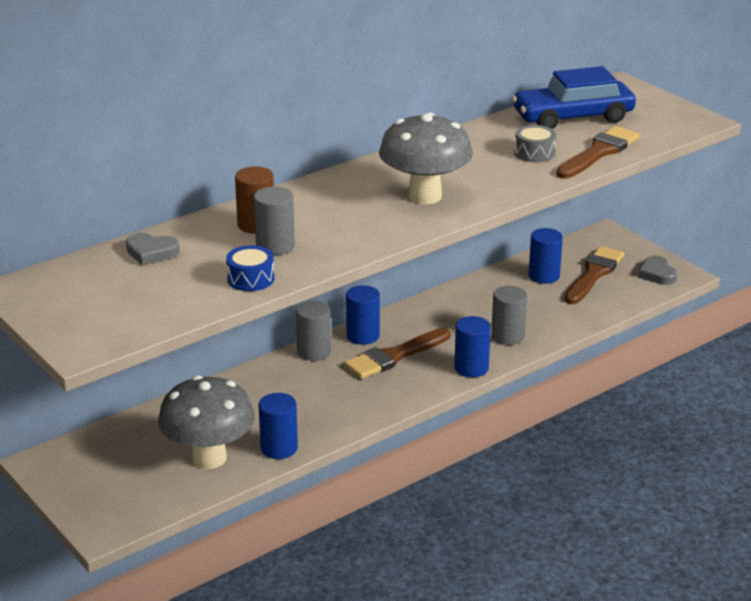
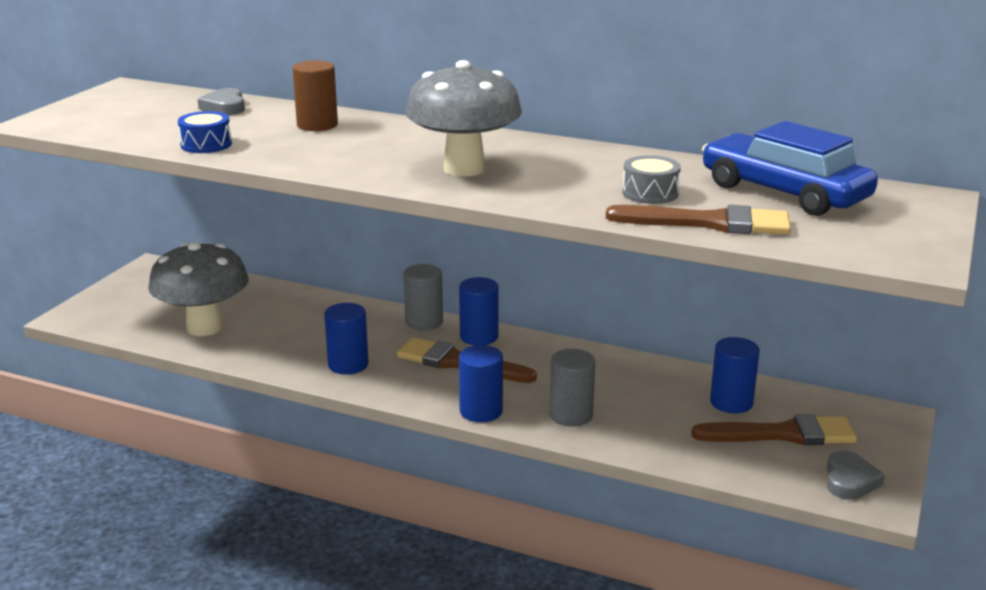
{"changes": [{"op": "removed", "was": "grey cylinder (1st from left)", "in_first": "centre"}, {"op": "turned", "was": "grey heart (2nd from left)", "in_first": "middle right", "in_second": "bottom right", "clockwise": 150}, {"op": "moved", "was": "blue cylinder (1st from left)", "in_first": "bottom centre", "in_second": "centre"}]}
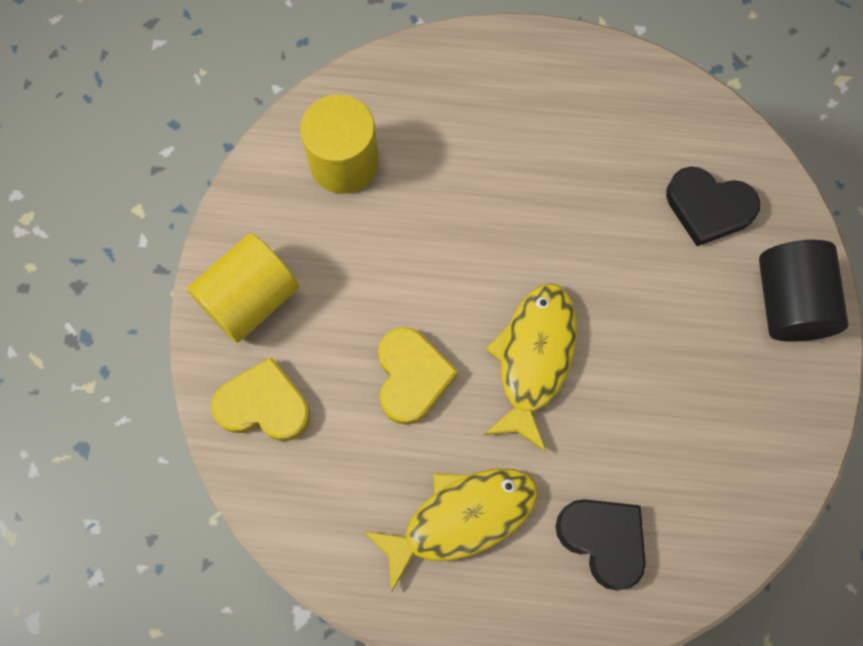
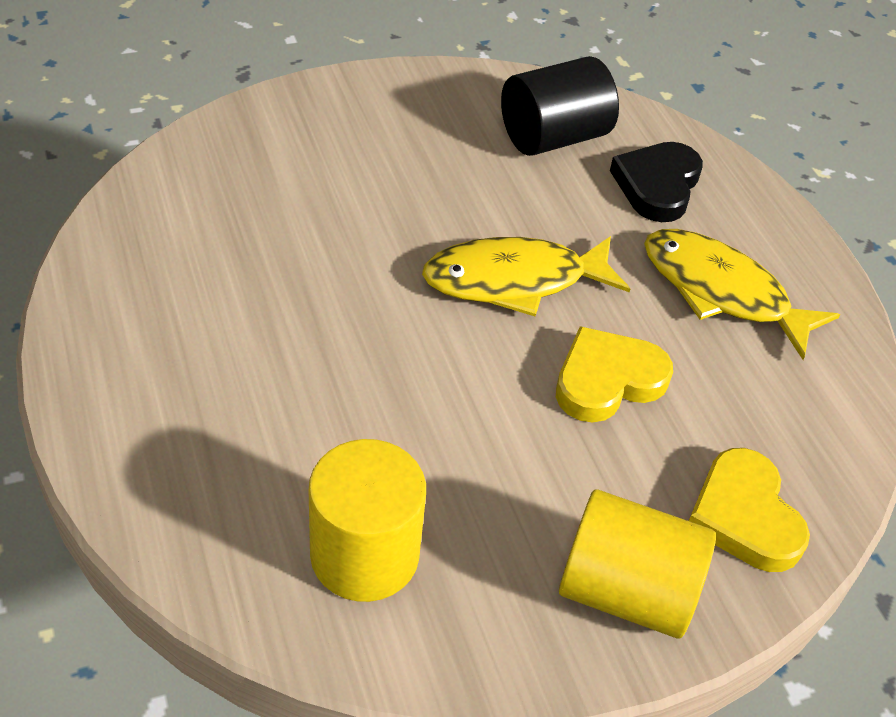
{"changes": [{"op": "removed", "was": "black heart (2nd from left)", "in_first": "top right"}, {"op": "moved", "was": "black cylinder", "in_first": "middle right", "in_second": "top centre"}]}
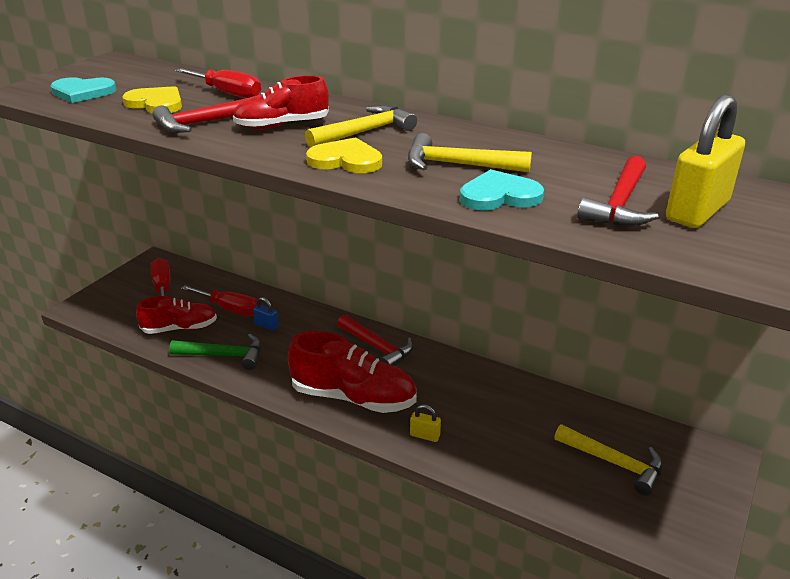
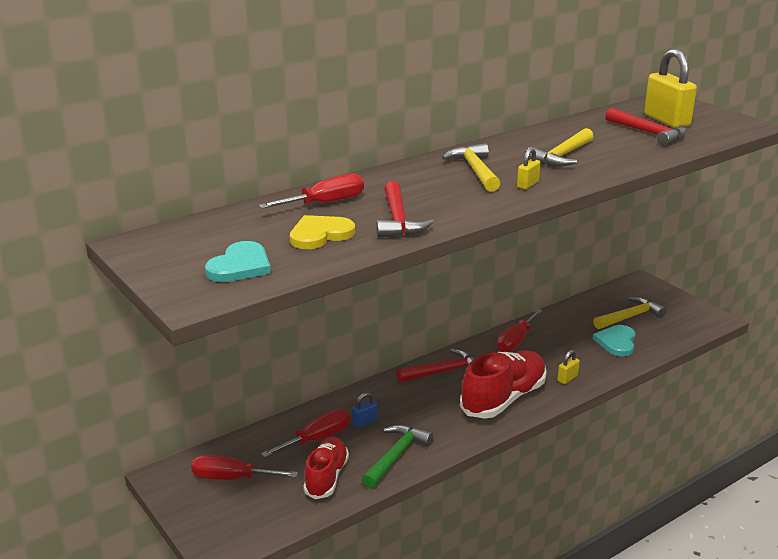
{"changes": [{"op": "removed", "was": "red shoe (2nd from left)", "in_first": "top centre"}, {"op": "replaced", "was": "yellow heart (2nd from left)", "now": "yellow padlock (1st from left)", "in_first": "top centre", "in_second": "top right"}, {"op": "moved", "was": "turquoise heart (2nd from left)", "in_first": "top centre", "in_second": "middle right"}, {"op": "added", "now": "red screwdriver (4th from left)", "in_second": "middle right"}]}
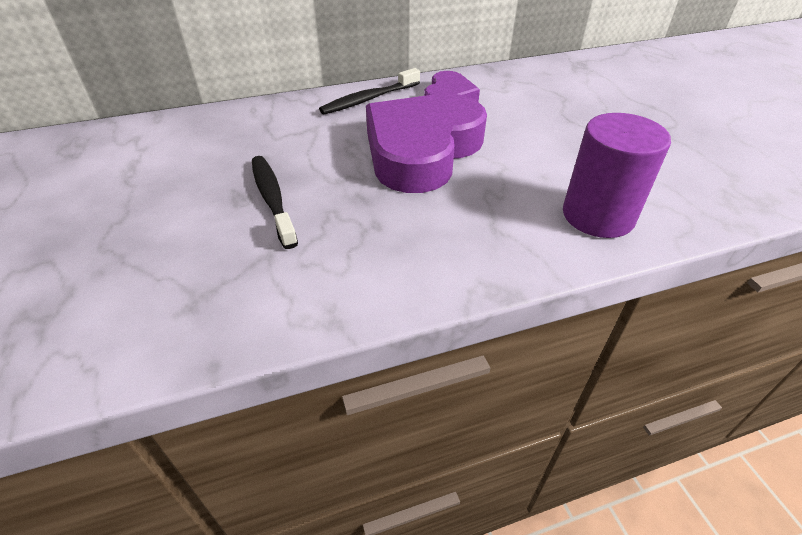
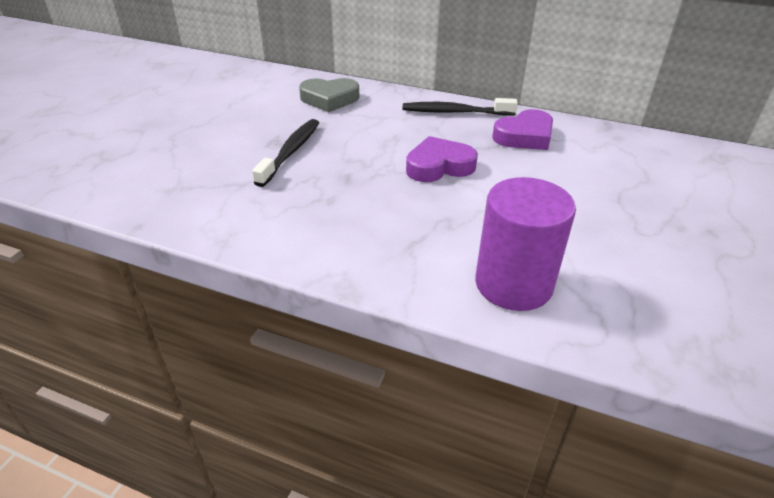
{"changes": [{"op": "resized", "was": "purple heart (1st from left)", "in_first": "top centre", "in_second": "top centre", "ratio": 0.52}, {"op": "added", "now": "grey heart", "in_second": "top centre"}]}
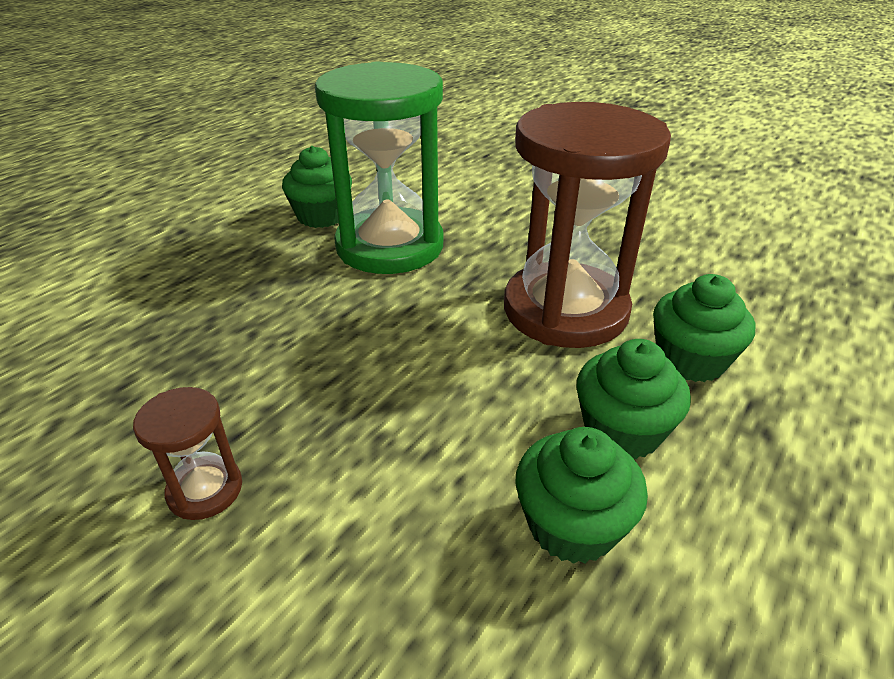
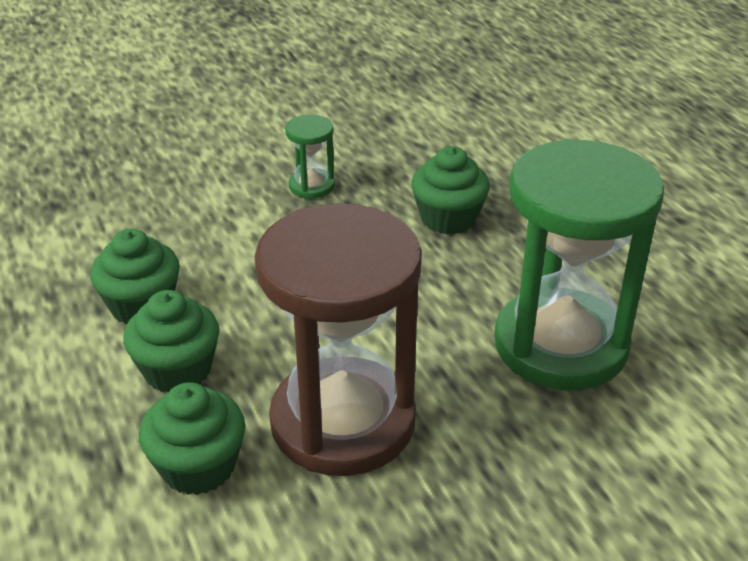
{"changes": [{"op": "moved", "was": "green cupcake (1st from left in the first image)", "now": "green cupcake (4th from left)", "in_first": "top centre", "in_second": "centre"}, {"op": "recoloured", "was": "brown hourglass (1st from left)", "now": "green hourglass (1st from left)", "in_first": "bottom left", "in_second": "top centre"}]}
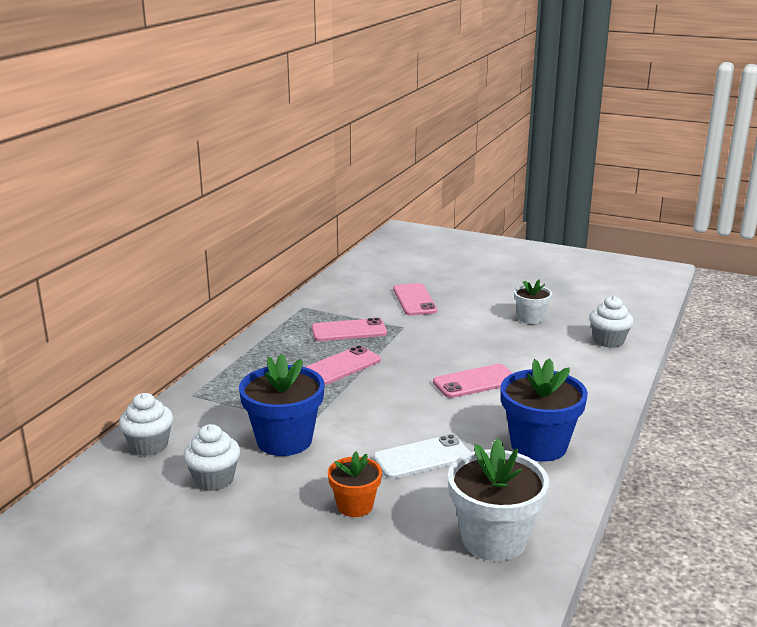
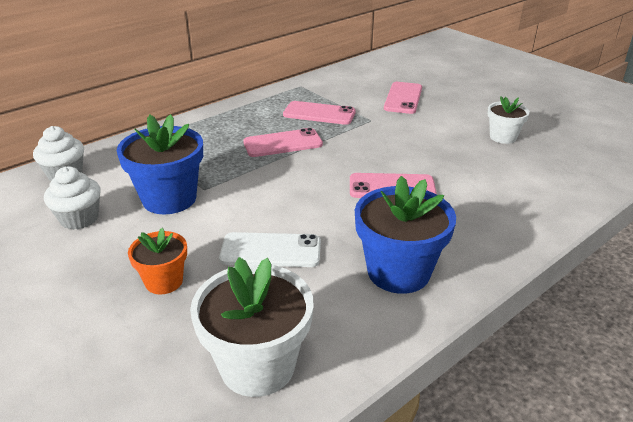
{"changes": [{"op": "removed", "was": "white cupcake (3rd from left)", "in_first": "middle right"}]}
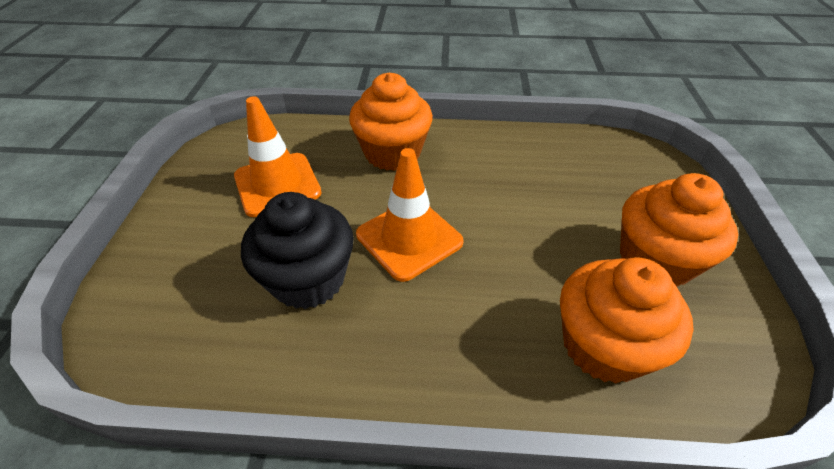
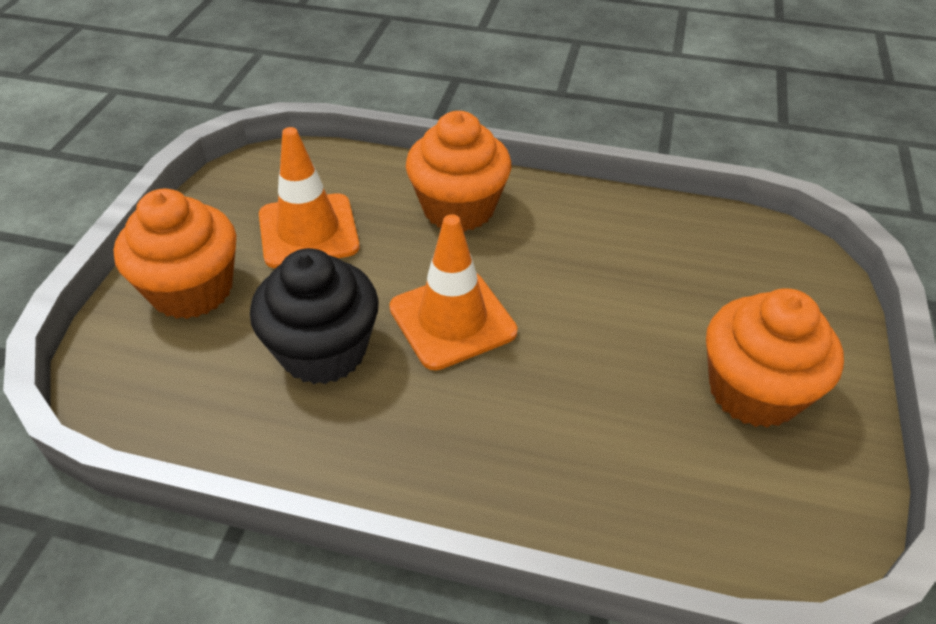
{"changes": [{"op": "moved", "was": "orange cupcake (2nd from left in the first image)", "now": "orange cupcake (1st from left)", "in_first": "bottom right", "in_second": "middle left"}]}
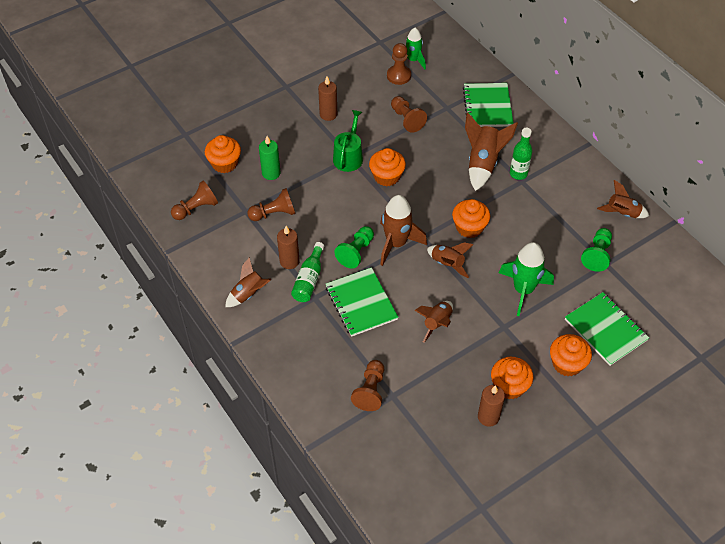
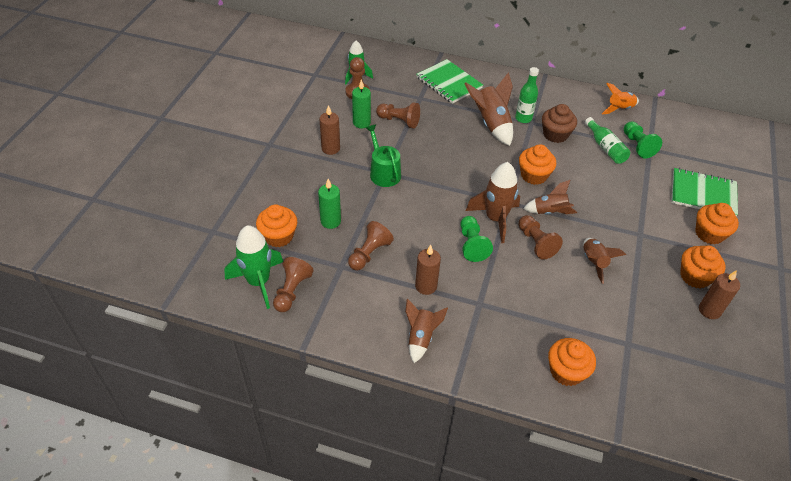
{"changes": [{"op": "moved", "was": "orange cupcake (2nd from left in the first image)", "now": "orange cupcake (3rd from left)", "in_first": "top centre", "in_second": "bottom right"}, {"op": "recoloured", "was": "brown rocket (6th from left)", "now": "orange rocket", "in_first": "middle right", "in_second": "top right"}, {"op": "moved", "was": "green bottle (1st from left in the first image)", "now": "green bottle (2nd from left)", "in_first": "centre", "in_second": "top right"}, {"op": "moved", "was": "green rocket (2nd from left in the first image)", "now": "green rocket (1st from left)", "in_first": "middle right", "in_second": "middle left"}, {"op": "removed", "was": "green notebook (1st from left)", "in_first": "centre"}, {"op": "moved", "was": "brown pawn (3rd from left in the first image)", "now": "brown pawn (5th from left)", "in_first": "bottom centre", "in_second": "middle right"}, {"op": "added", "now": "green candle (2nd from left)", "in_second": "top centre"}, {"op": "added", "now": "brown cupcake", "in_second": "top right"}]}
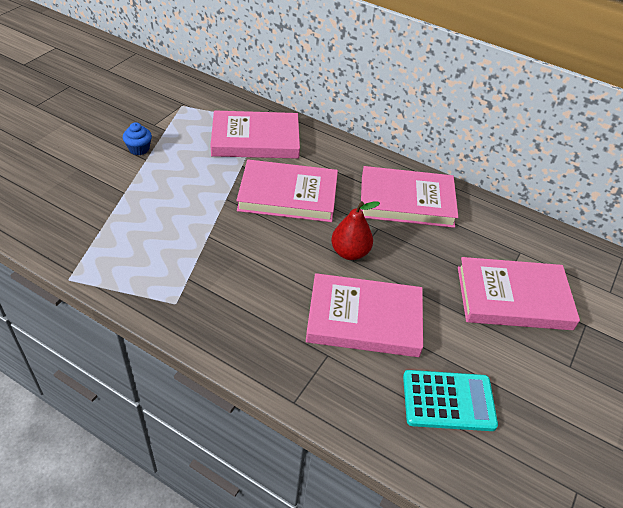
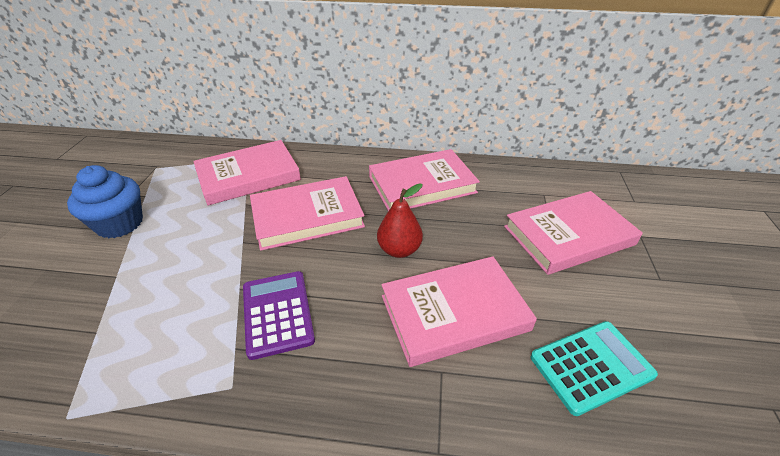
{"changes": [{"op": "resized", "was": "blue cupcake", "in_first": "top left", "in_second": "middle left", "ratio": 1.88}, {"op": "added", "now": "purple calculator", "in_second": "bottom centre"}]}
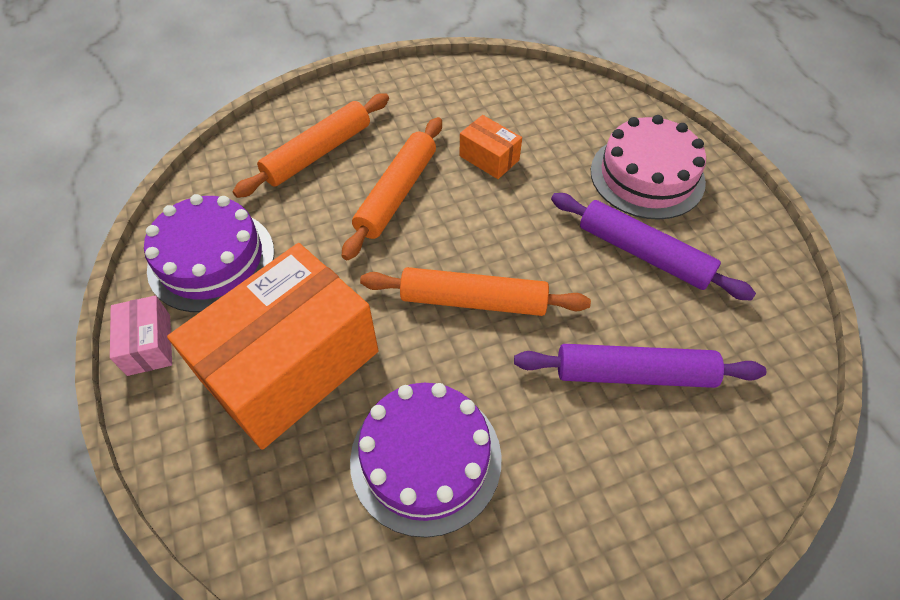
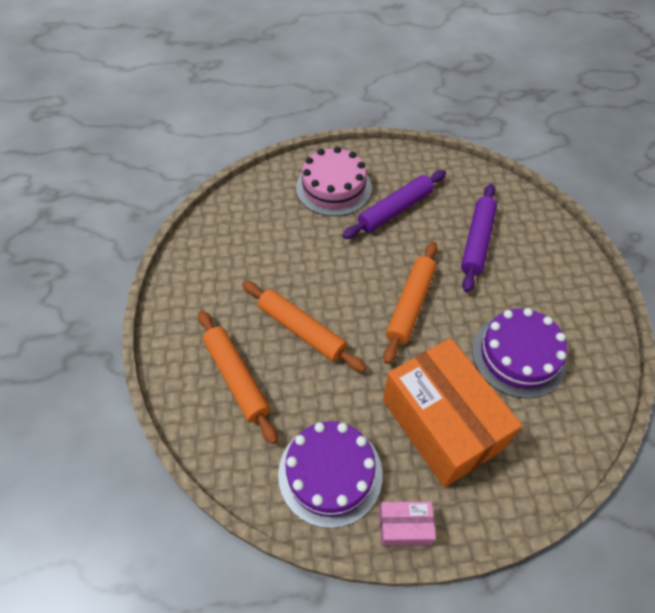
{"changes": [{"op": "removed", "was": "orange box (2nd from left)", "in_first": "top centre"}]}
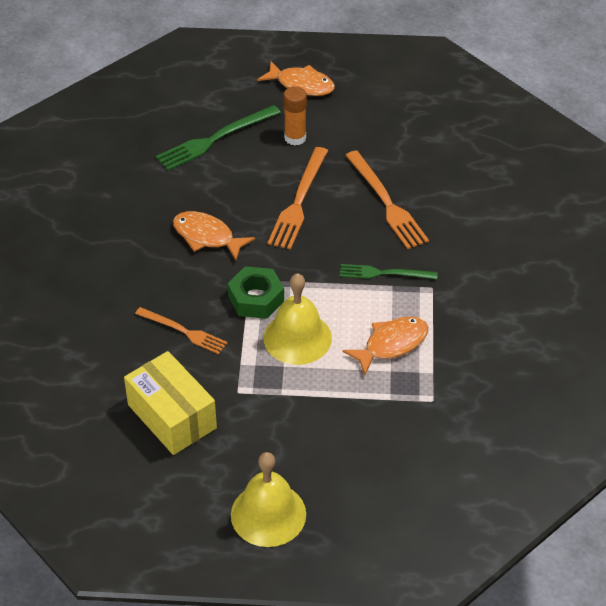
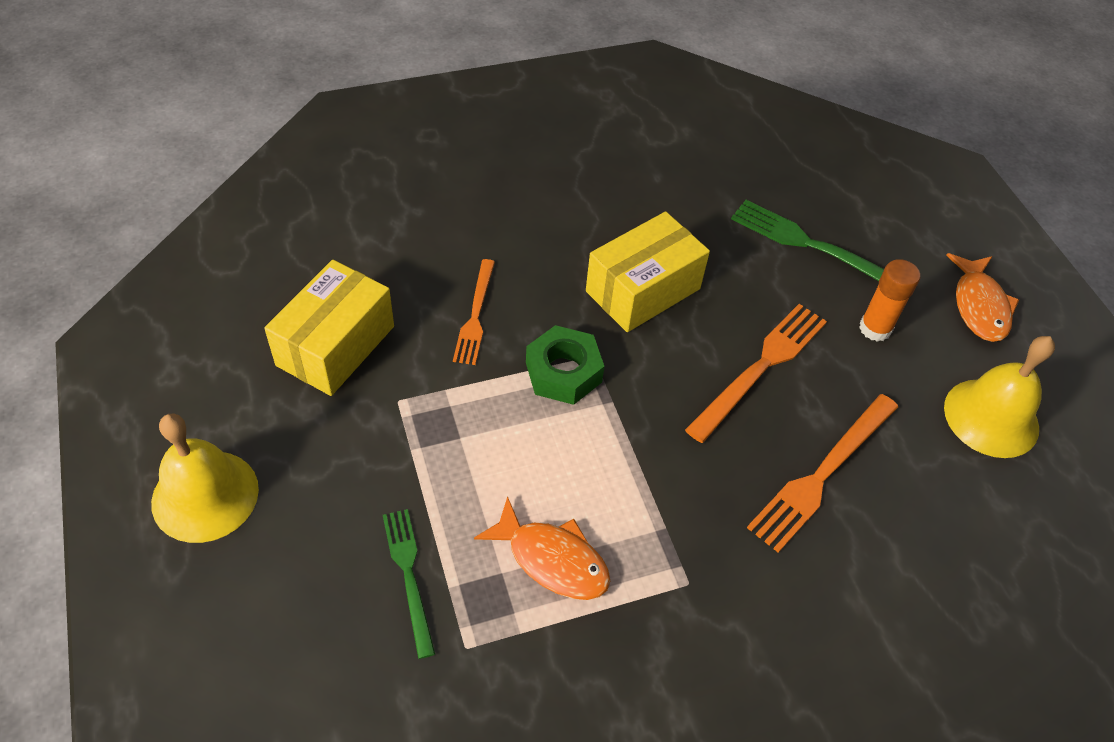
{"changes": [{"op": "turned", "was": "orange fork (2nd from left)", "in_first": "top centre", "in_second": "middle right", "clockwise": 135}, {"op": "replaced", "was": "orange fish (1st from left)", "now": "yellow box (2nd from left)", "in_first": "centre", "in_second": "centre"}, {"op": "moved", "was": "green fork (2nd from left in the first image)", "now": "green fork (1st from left)", "in_first": "centre", "in_second": "bottom centre"}, {"op": "moved", "was": "yellow bell (2nd from left)", "in_first": "centre", "in_second": "middle right"}]}
